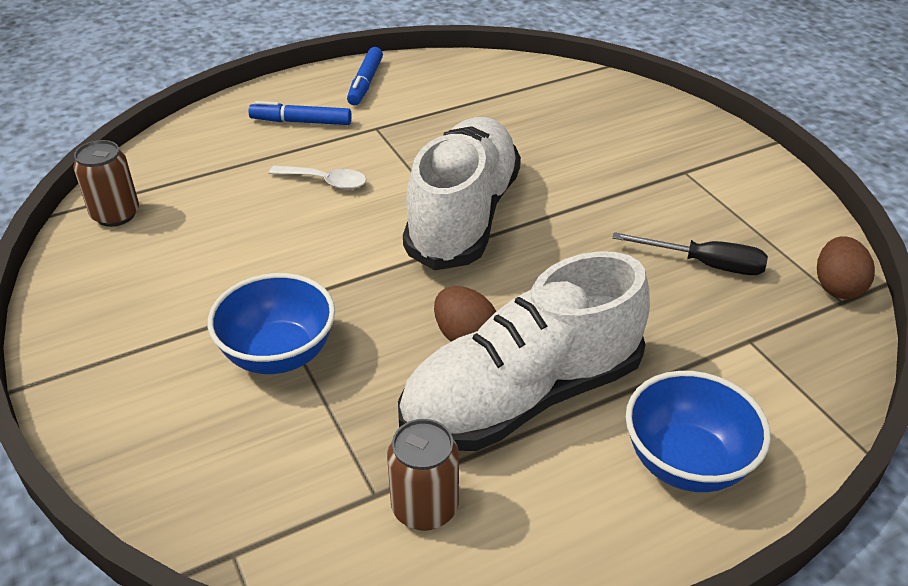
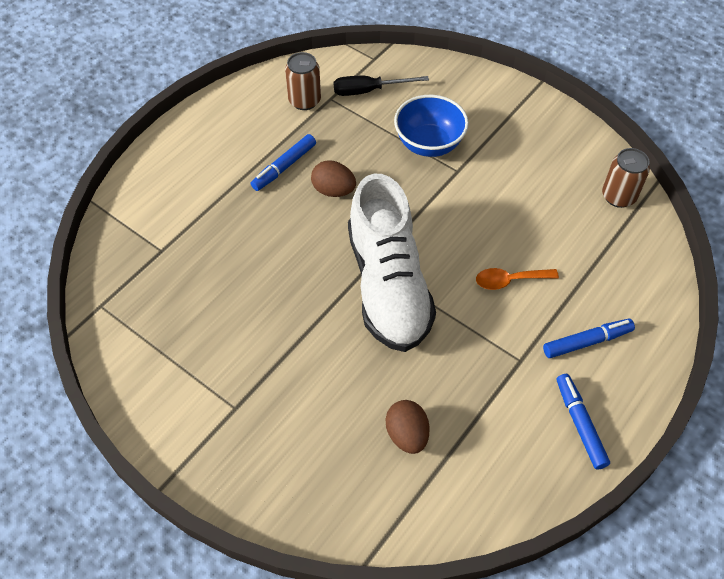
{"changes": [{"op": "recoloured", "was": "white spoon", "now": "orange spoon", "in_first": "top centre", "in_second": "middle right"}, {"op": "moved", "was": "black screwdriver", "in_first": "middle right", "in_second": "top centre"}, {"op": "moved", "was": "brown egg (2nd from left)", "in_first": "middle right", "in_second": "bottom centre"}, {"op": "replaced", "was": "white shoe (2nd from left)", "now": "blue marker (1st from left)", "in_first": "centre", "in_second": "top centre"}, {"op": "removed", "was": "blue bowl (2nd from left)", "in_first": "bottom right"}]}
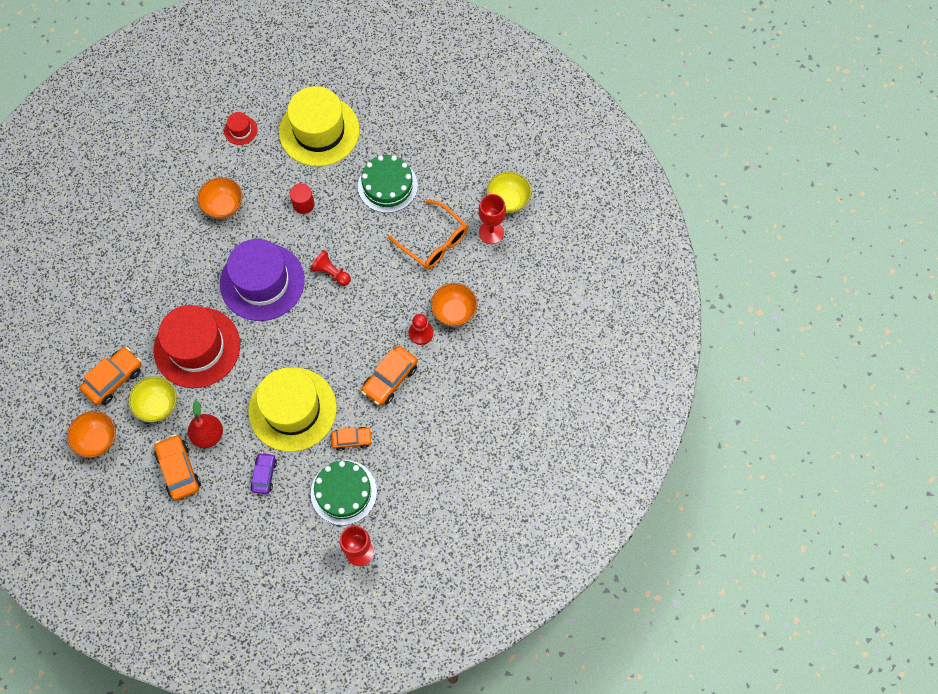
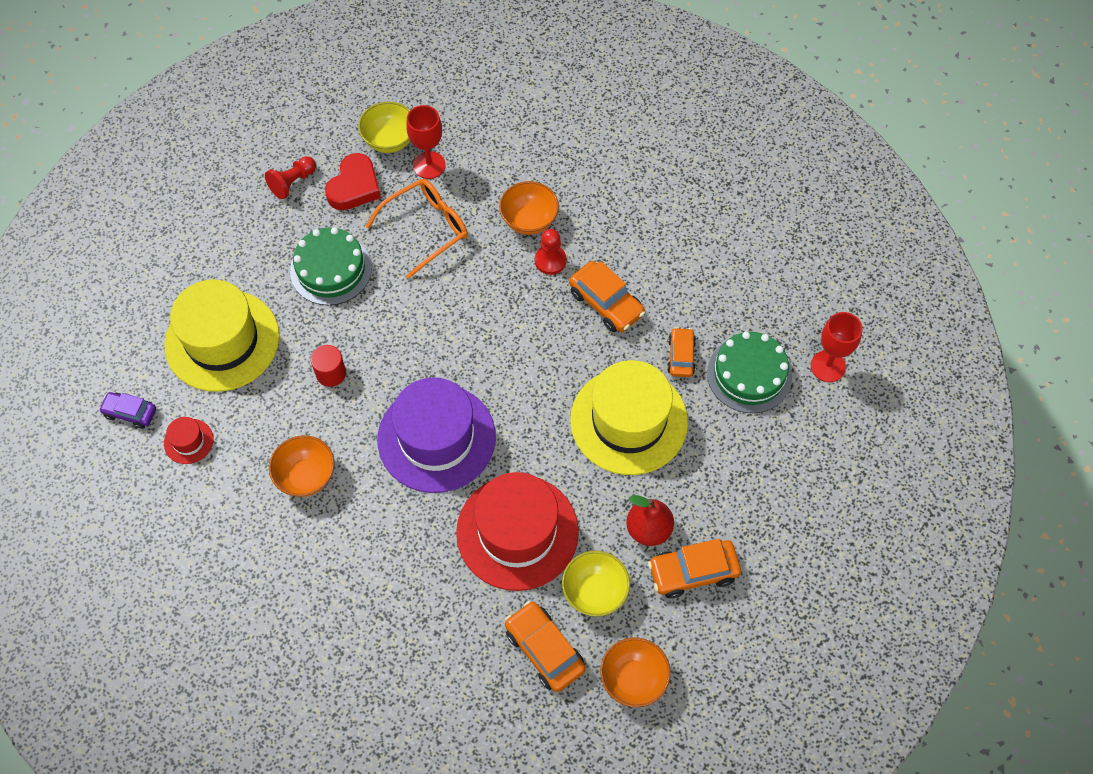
{"changes": [{"op": "moved", "was": "red pawn (1st from left)", "in_first": "centre", "in_second": "top left"}, {"op": "moved", "was": "purple car", "in_first": "bottom left", "in_second": "middle left"}, {"op": "added", "now": "red heart", "in_second": "top left"}]}
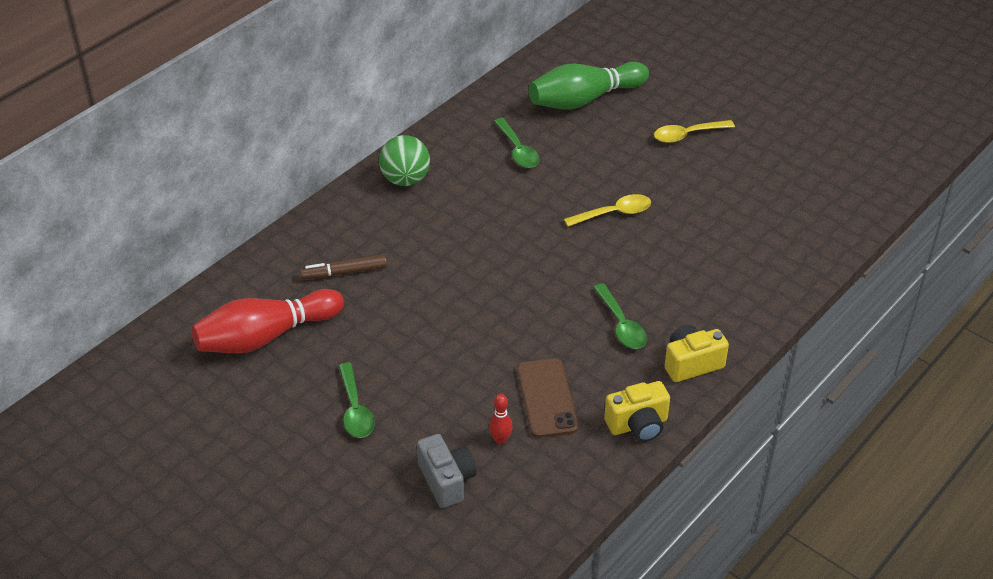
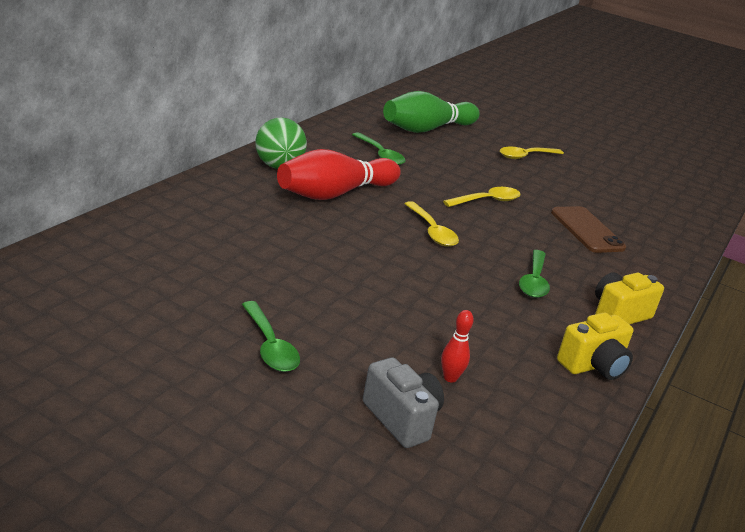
{"changes": [{"op": "removed", "was": "brown marker", "in_first": "centre"}, {"op": "turned", "was": "green spoon (3rd from left)", "in_first": "centre", "in_second": "middle right", "clockwise": 45}, {"op": "moved", "was": "red bowling pin (1st from left)", "in_first": "middle left", "in_second": "top centre"}, {"op": "moved", "was": "brown phone", "in_first": "bottom centre", "in_second": "middle right"}, {"op": "added", "now": "yellow spoon (1st from left)", "in_second": "centre"}]}
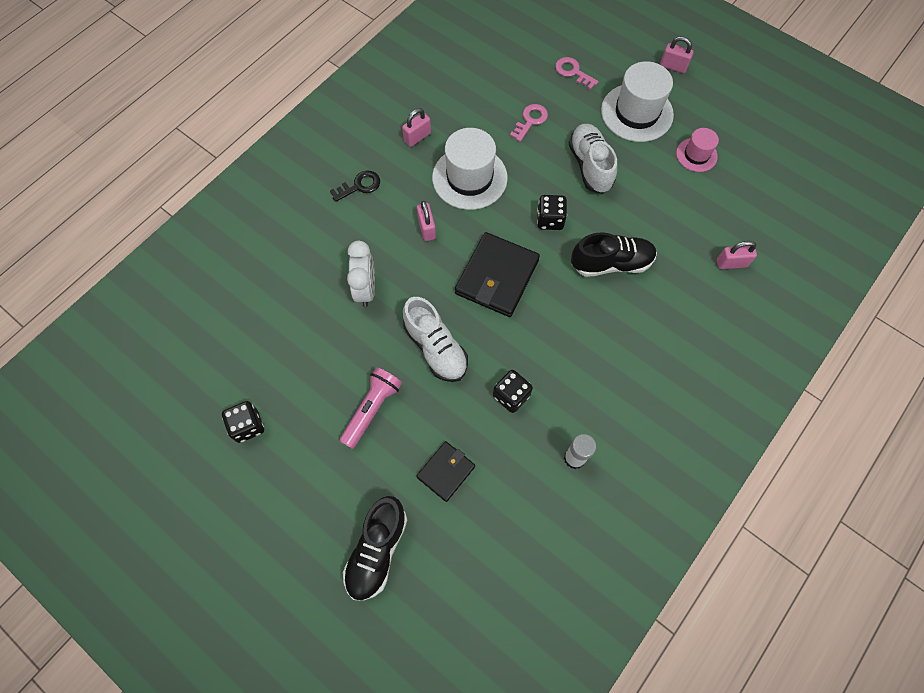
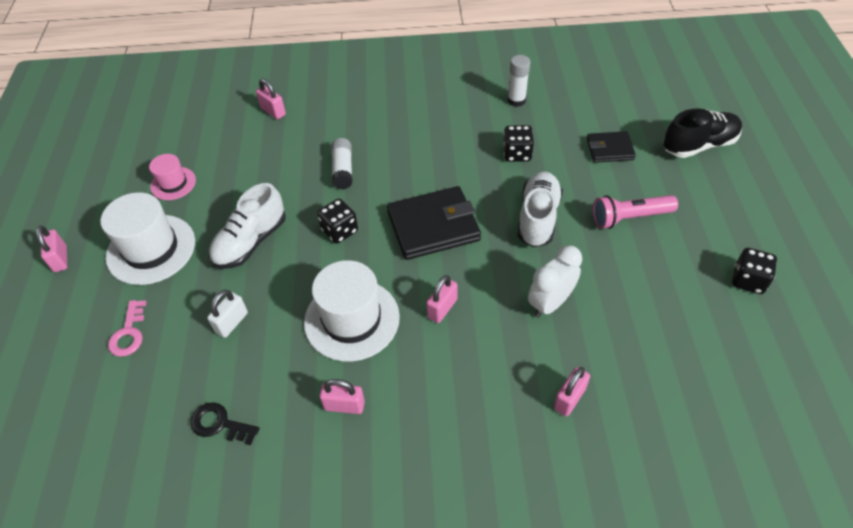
{"changes": [{"op": "replaced", "was": "pink key (1st from left)", "now": "white padlock", "in_first": "top centre", "in_second": "middle left"}, {"op": "moved", "was": "black key", "in_first": "top centre", "in_second": "bottom left"}, {"op": "replaced", "was": "black shoe (2nd from left)", "now": "white glue stick (1st from left)", "in_first": "centre", "in_second": "top centre"}, {"op": "added", "now": "pink padlock (5th from left)", "in_second": "bottom right"}]}
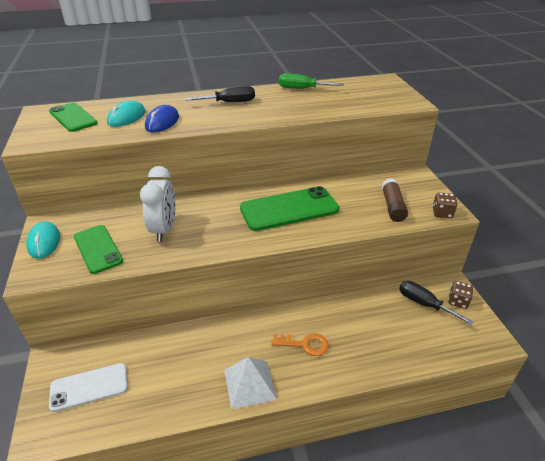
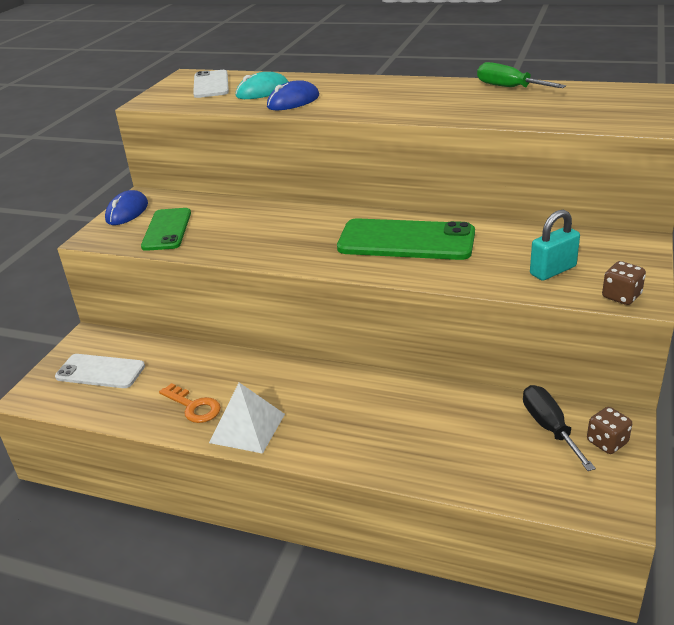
{"changes": [{"op": "removed", "was": "black screwdriver (1st from left)", "in_first": "top centre"}, {"op": "recoloured", "was": "green phone (1st from left)", "now": "white phone (2nd from left)", "in_first": "top left", "in_second": "top left"}, {"op": "removed", "was": "white clock", "in_first": "middle left"}, {"op": "replaced", "was": "brown glue stick", "now": "turquoise padlock", "in_first": "middle right", "in_second": "middle right"}, {"op": "recoloured", "was": "turquoise mouse (1st from left)", "now": "blue mouse (1st from left)", "in_first": "middle left", "in_second": "top left"}, {"op": "moved", "was": "orange key", "in_first": "bottom centre", "in_second": "middle left"}]}
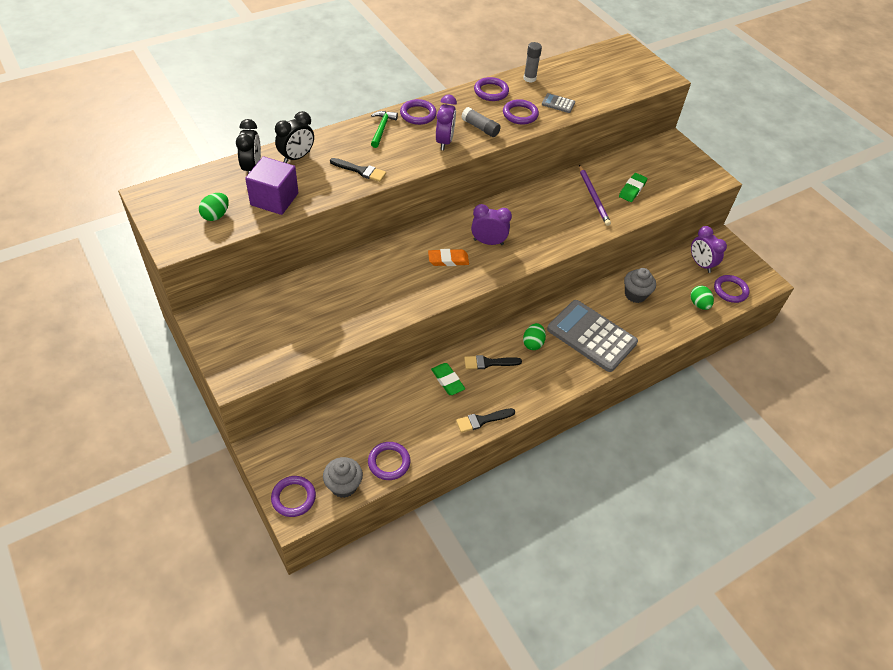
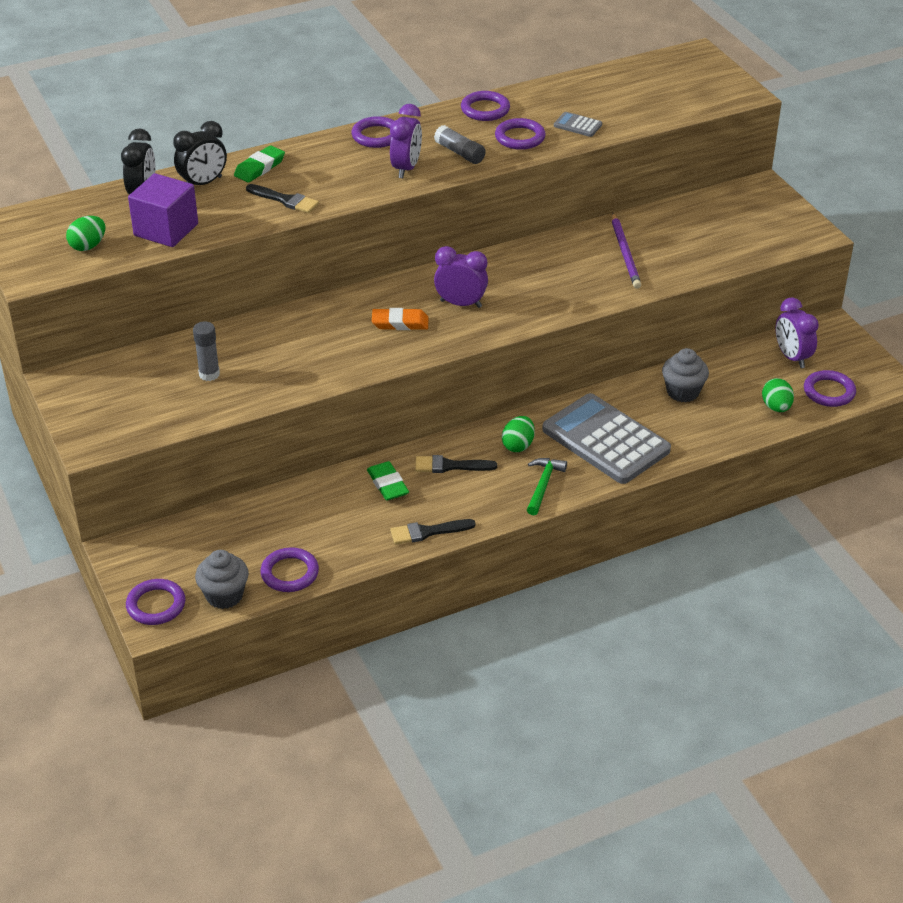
{"changes": [{"op": "moved", "was": "grey glue stick (2nd from left in the first image)", "now": "grey glue stick (1st from left)", "in_first": "top centre", "in_second": "middle left"}, {"op": "moved", "was": "green hammer", "in_first": "top centre", "in_second": "centre"}, {"op": "moved", "was": "green eraser (2nd from left in the first image)", "now": "green eraser (1st from left)", "in_first": "top right", "in_second": "top left"}]}
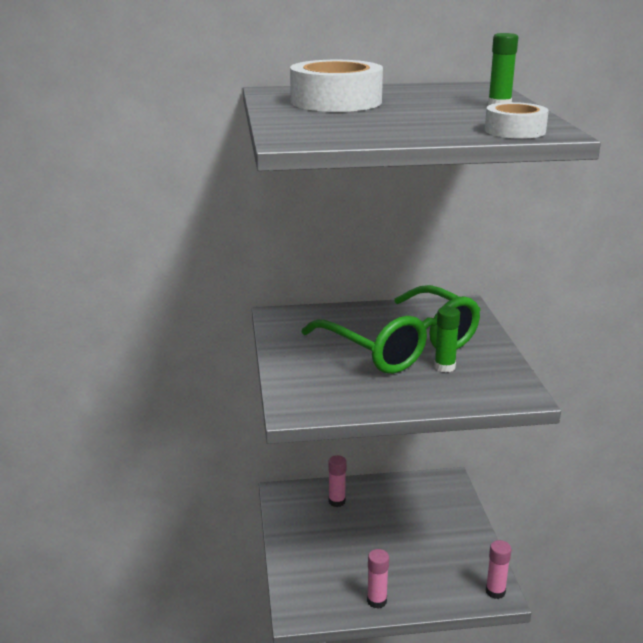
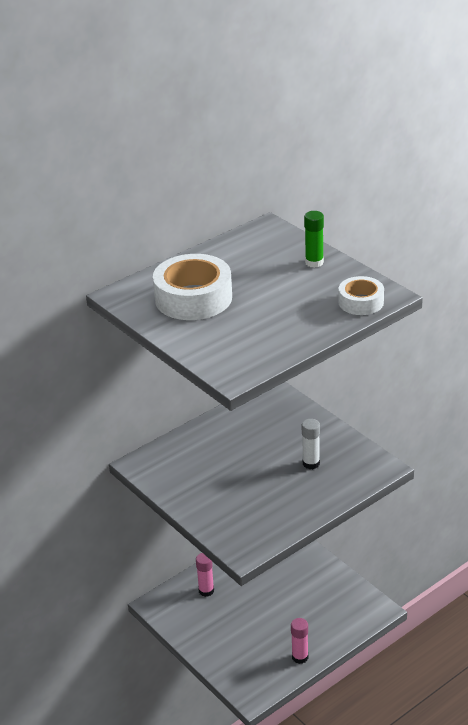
{"changes": [{"op": "removed", "was": "green glasses", "in_first": "centre"}, {"op": "recoloured", "was": "green glue stick (1st from left)", "now": "white glue stick", "in_first": "middle right", "in_second": "centre"}, {"op": "removed", "was": "pink glue stick (3rd from left)", "in_first": "bottom right"}]}
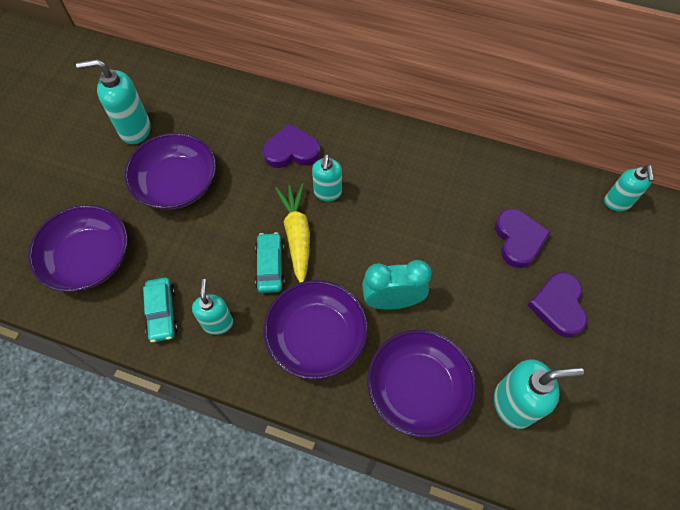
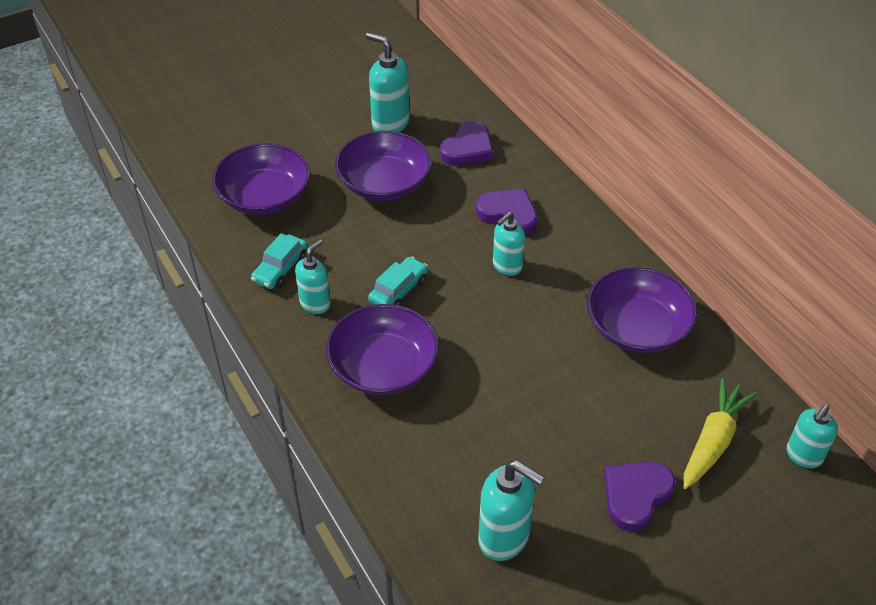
{"changes": [{"op": "moved", "was": "yellow carrot", "in_first": "centre", "in_second": "bottom right"}, {"op": "moved", "was": "purple heart (2nd from left in the first image)", "now": "purple heart (1st from left)", "in_first": "middle right", "in_second": "top centre"}, {"op": "removed", "was": "turquoise clock", "in_first": "centre"}, {"op": "moved", "was": "purple bowl (4th from left)", "in_first": "bottom centre", "in_second": "middle right"}]}
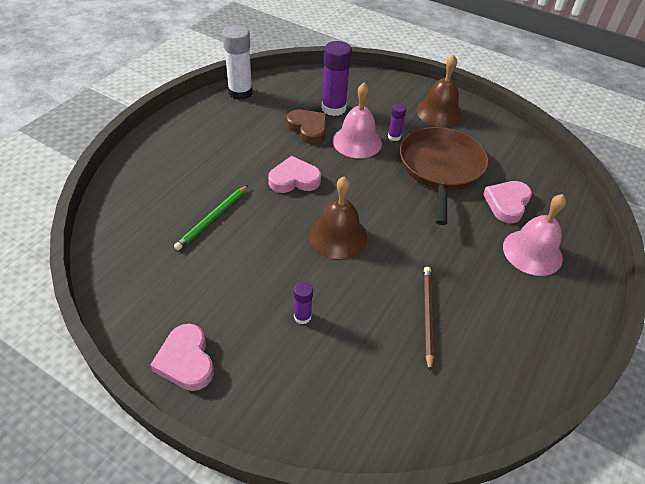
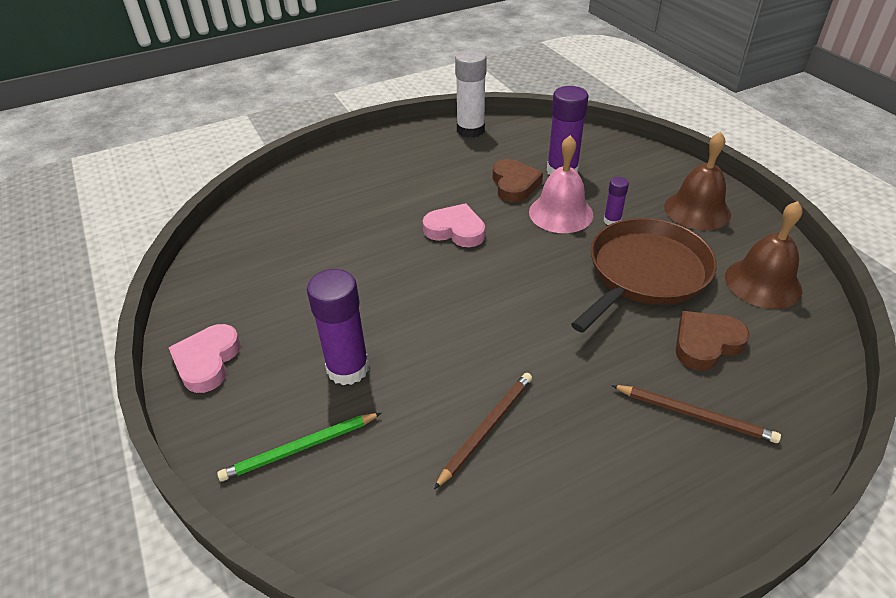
{"changes": [{"op": "moved", "was": "brown bell (1st from left in the first image)", "now": "brown bell (2nd from left)", "in_first": "centre", "in_second": "middle right"}, {"op": "recoloured", "was": "pink heart (3rd from left)", "now": "brown heart (2nd from left)", "in_first": "middle right", "in_second": "middle right"}, {"op": "moved", "was": "green pencil", "in_first": "middle left", "in_second": "bottom centre"}, {"op": "replaced", "was": "pink bell (2nd from left)", "now": "brown pencil (2nd from left)", "in_first": "middle right", "in_second": "bottom right"}, {"op": "resized", "was": "purple glue stick (1st from left)", "in_first": "centre", "in_second": "centre", "ratio": 1.97}]}
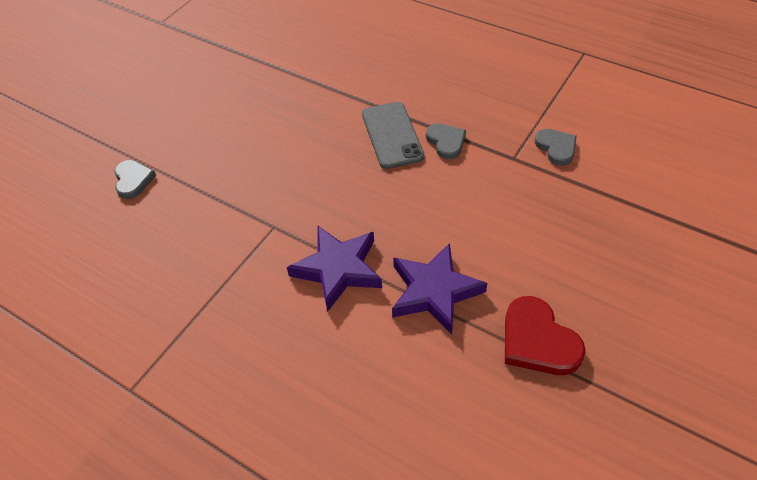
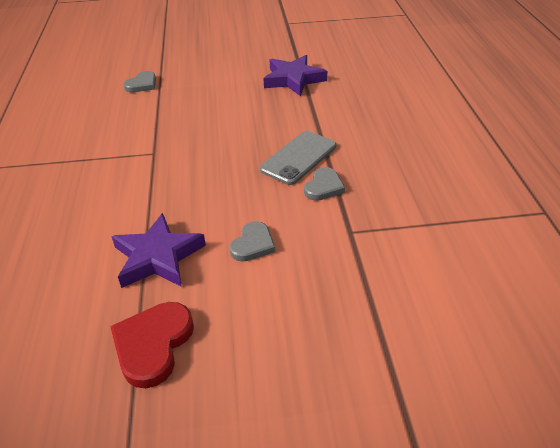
{"changes": [{"op": "moved", "was": "grey heart (3rd from left in the first image)", "now": "grey heart (2nd from left)", "in_first": "top right", "in_second": "centre"}, {"op": "moved", "was": "purple star (1st from left in the first image)", "now": "purple star (2nd from left)", "in_first": "centre", "in_second": "top centre"}]}
